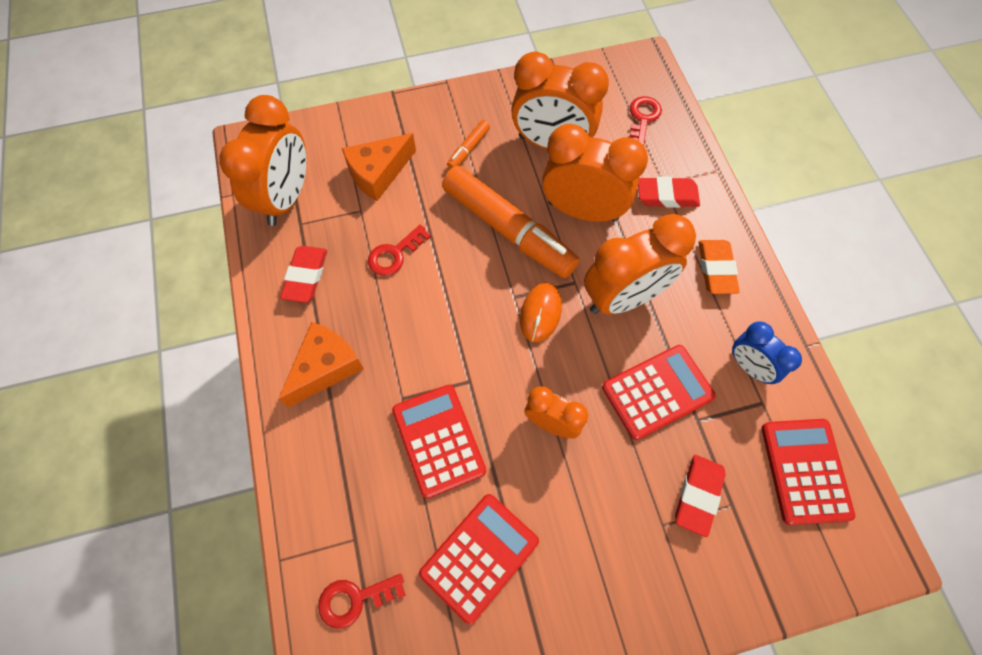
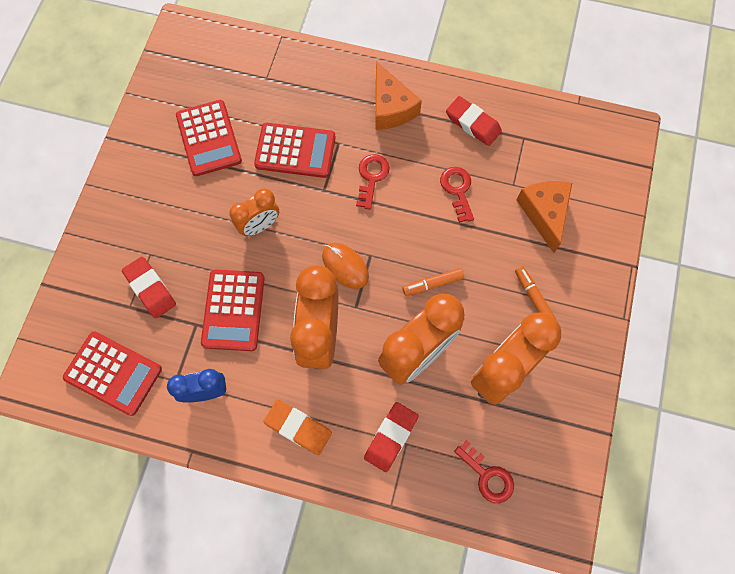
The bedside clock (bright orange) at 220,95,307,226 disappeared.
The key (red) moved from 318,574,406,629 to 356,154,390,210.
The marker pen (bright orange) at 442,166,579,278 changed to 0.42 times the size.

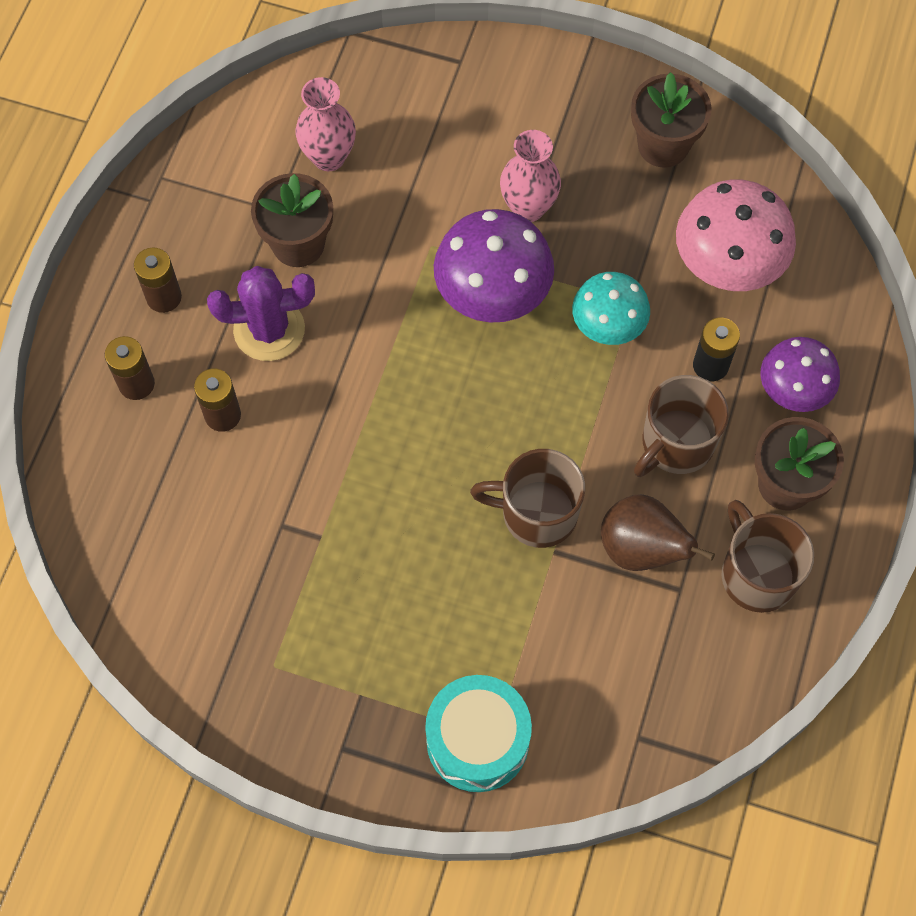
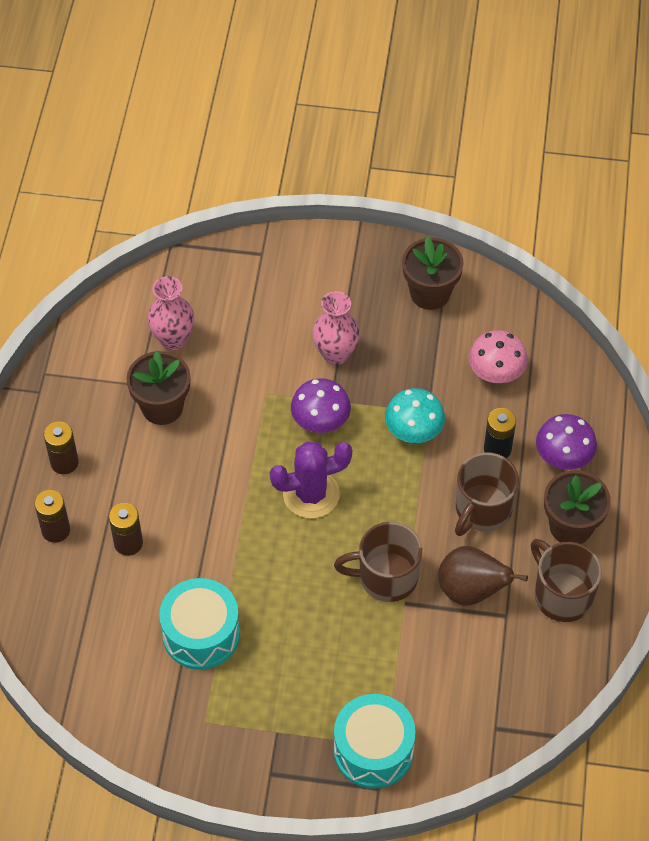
The saguaro cactus (royal purple) moved from 207,266,315,361 to 270,442,352,519.
The fungus (royal purple) at 434,209,554,323 changed to 0.65 times the size.
The fungus (rose-pink) at 676,179,796,291 changed to 0.65 times the size.
The snare drum (teal) at 159,578,240,670 appeared.

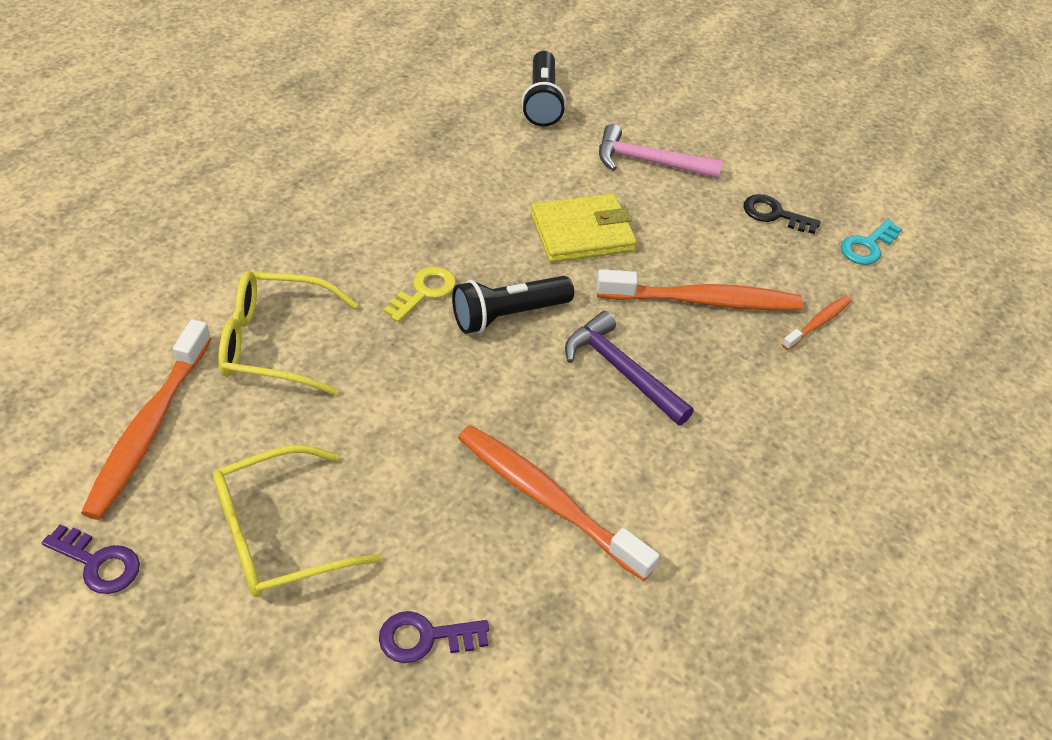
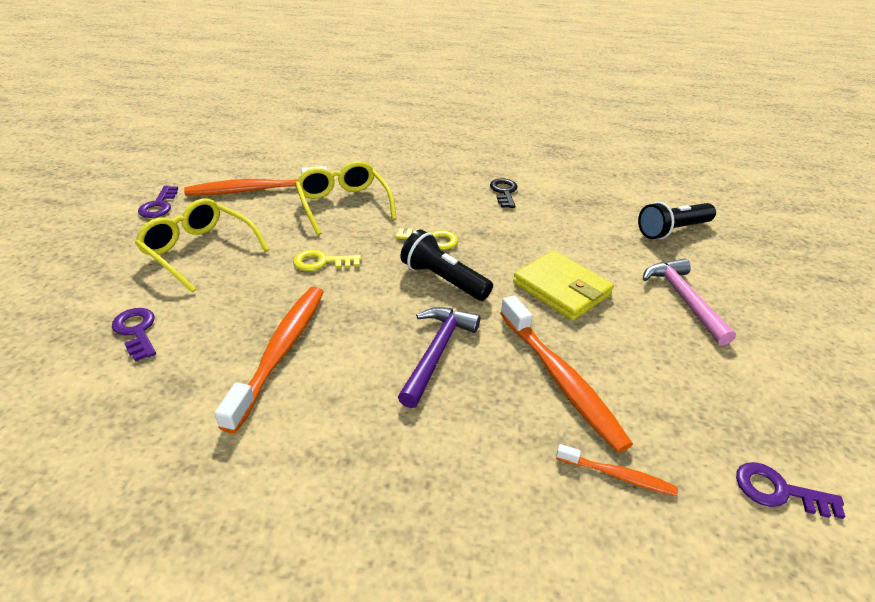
The key (ebony) moved from 744,194,821,234 to 490,178,518,208.
The key (teal) at 841,219,902,265 became the key (royal purple) at 736,462,846,519.
The key (golden) at 293,250,361,271 appeared.

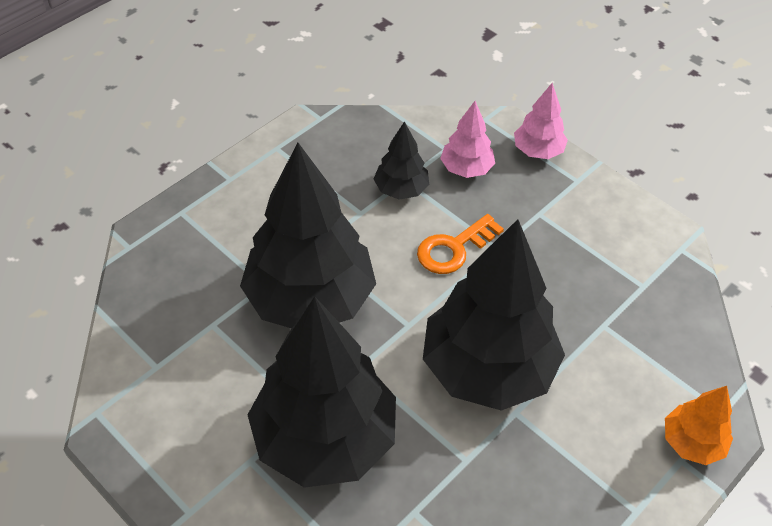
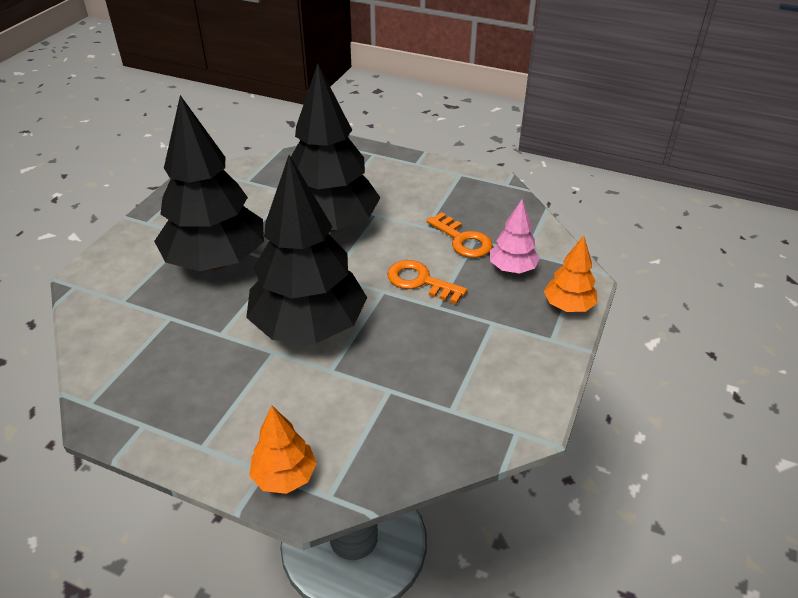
The toy tree (ebony) at 374,121,429,199 was replaced by the key (bright orange) at 427,212,493,258.
The toy tree (rose-pink) at 514,83,568,159 became the toy tree (bright orange) at 544,236,597,312.

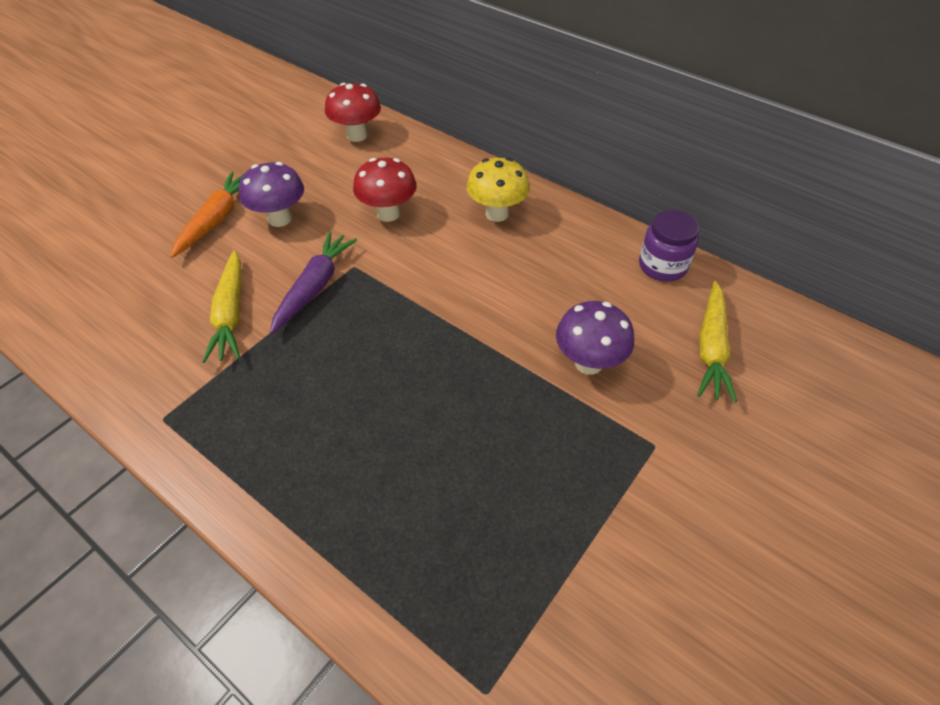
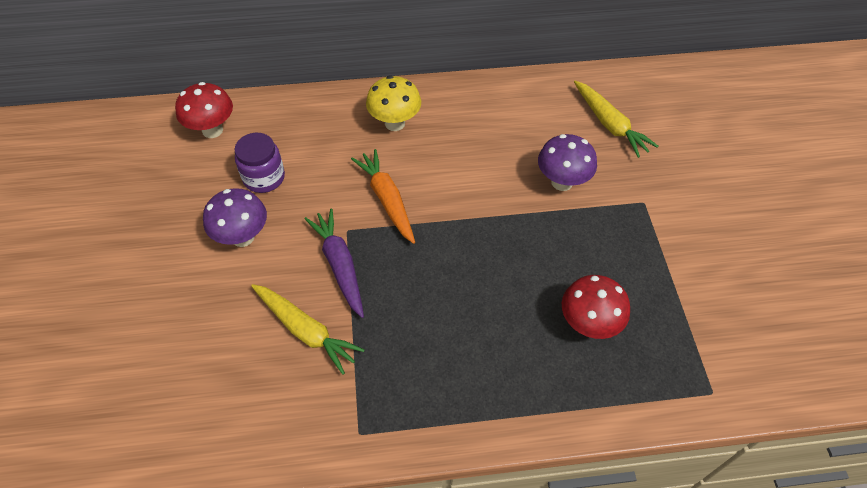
The root vegetable (bright orange) moved from 171,172,244,258 to 351,149,415,244.
The fungus (red) moved from 353,158,417,222 to 562,275,630,339.
The jam jar (royal purple) moved from 639,210,699,281 to 235,133,285,193.

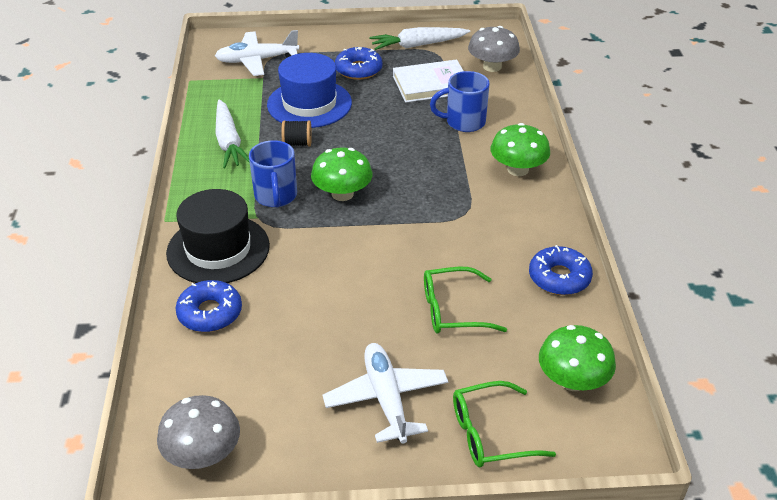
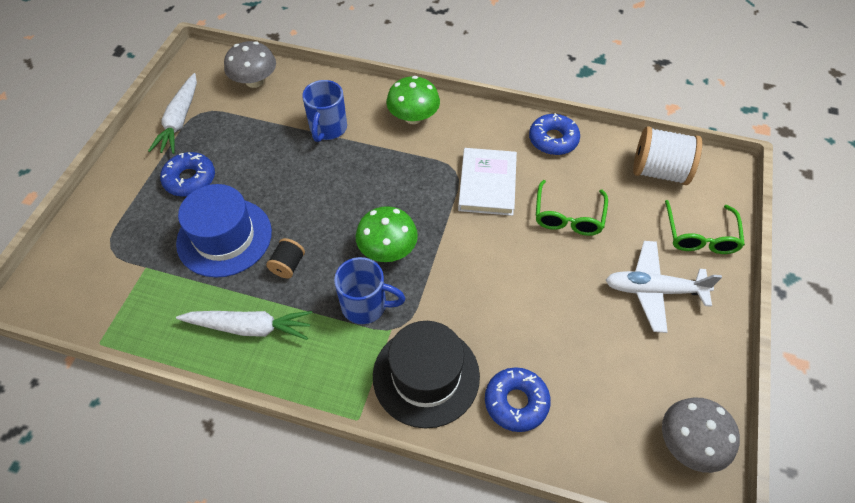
The plane (snow-white) at 215,30,299,76 disappeared.
The hardback (snow-white) moved from 393,59,463,103 to 458,148,517,216.
The fungus (leaf-green) at 539,325,616,391 was replaced by the bobbin (snow-white) at 633,126,702,185.

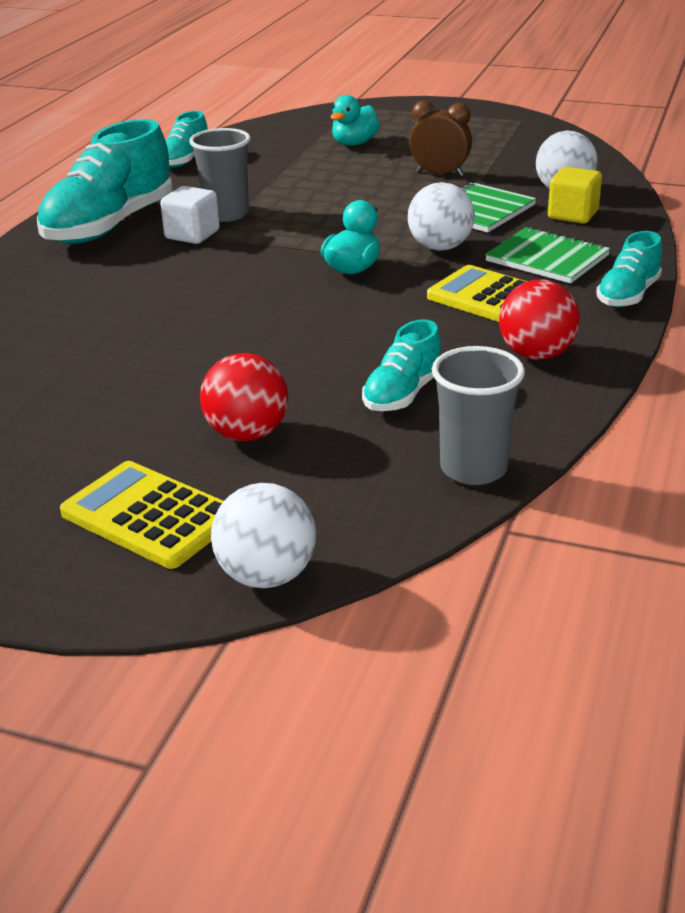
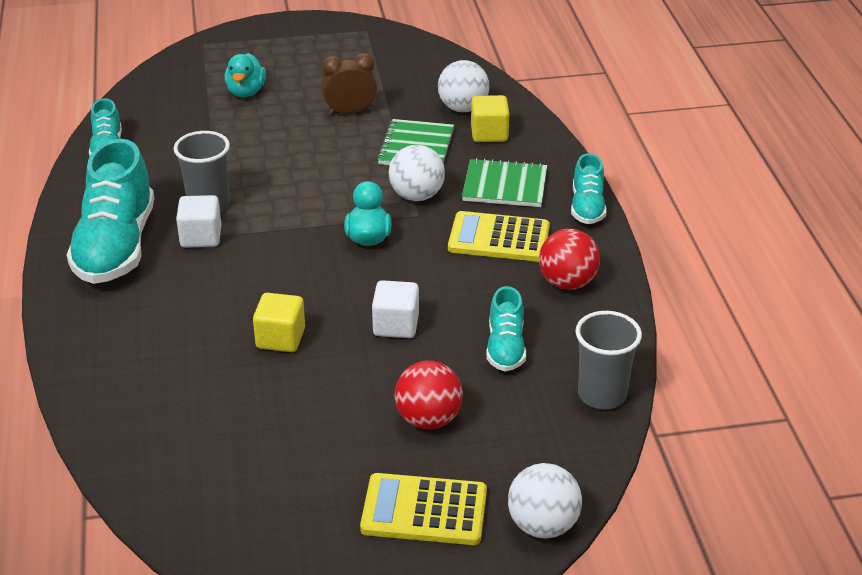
The solid cube (golden) at 253,293,305,352 appeared.
The solid cube (snow-white) at 372,280,419,338 appeared.

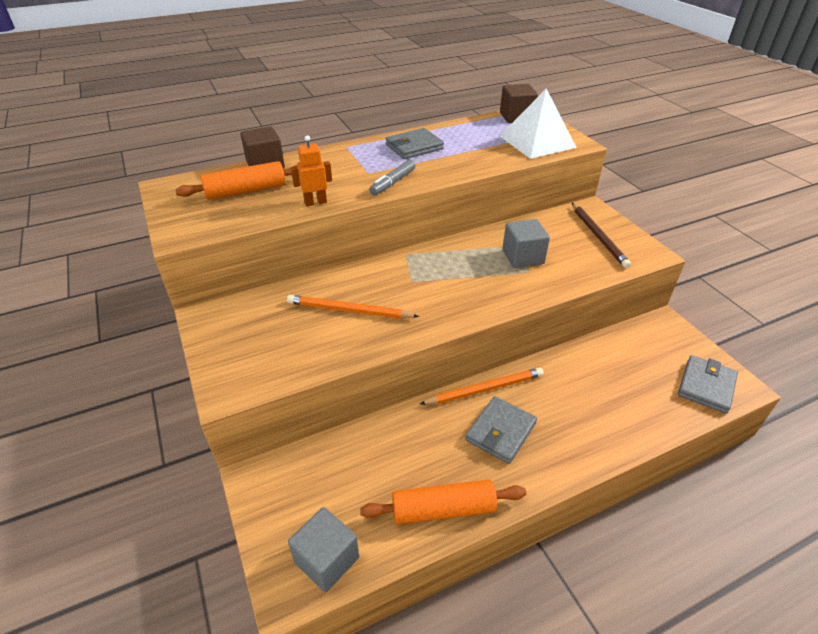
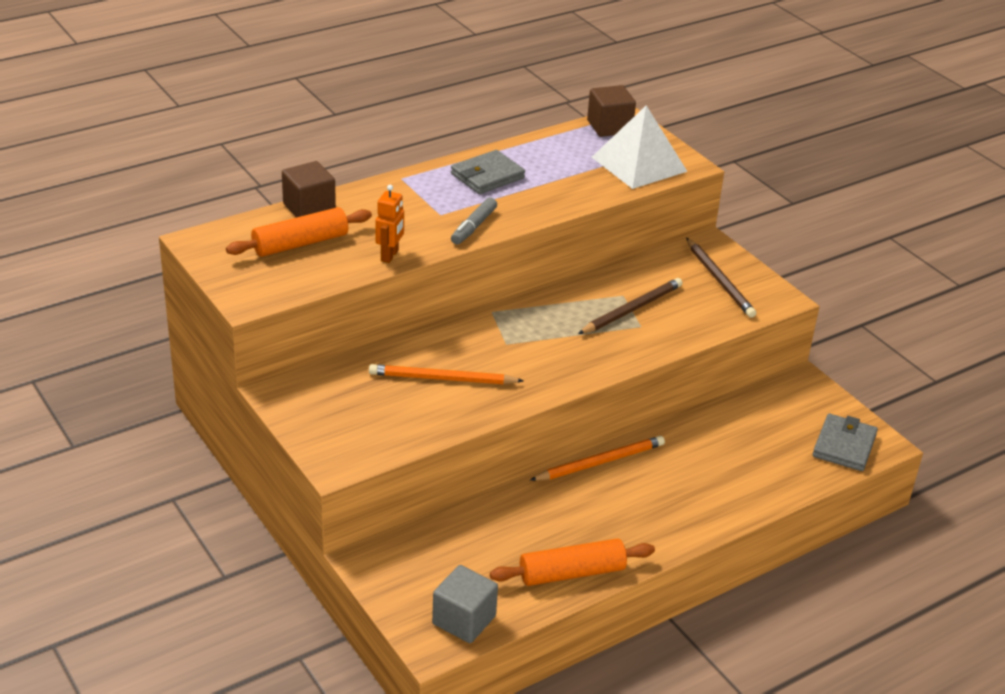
The toy robot (bright orange) at 291,135,332,206 turned 135 degrees clockwise.
The card wallet (gray) at 465,396,537,464 disappeared.
The solid cube (gray) at 502,219,550,268 was replaced by the pencil (russet) at 578,278,683,334.

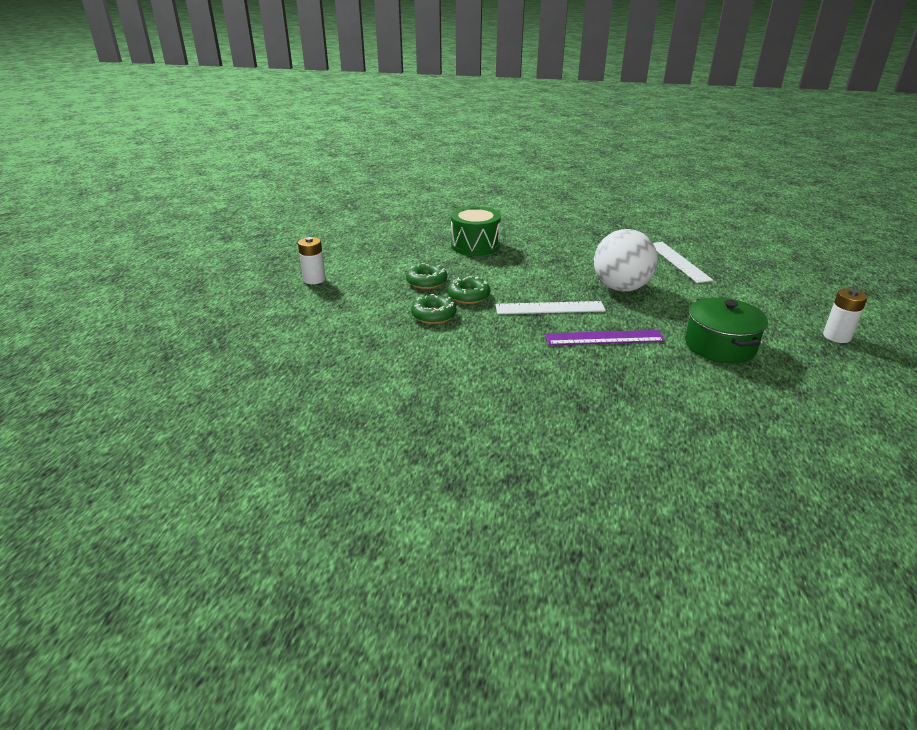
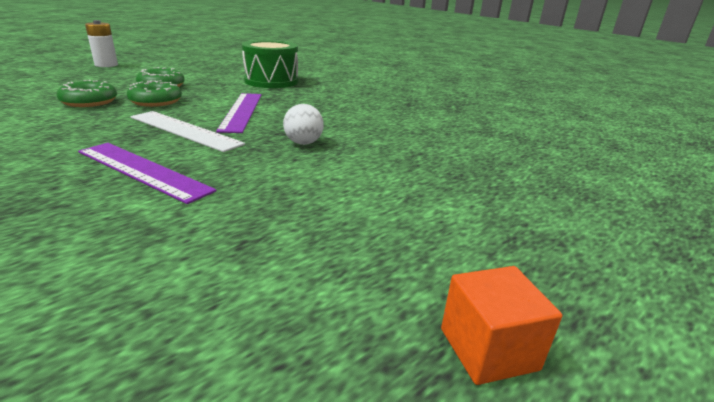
The sphere (snow-white) at 594,229,658,292 changed to 0.45 times the size.
The measuring stick (snow-white) at 653,242,714,283 disappeared.
The stockpot (leaf-green) at 685,297,768,363 disappeared.
The AA battery (snow-white) at 823,288,868,343 was replaced by the solid cube (bright orange) at 441,266,562,385.
The measuring stick (royal purple) at 216,93,262,133 appeared.

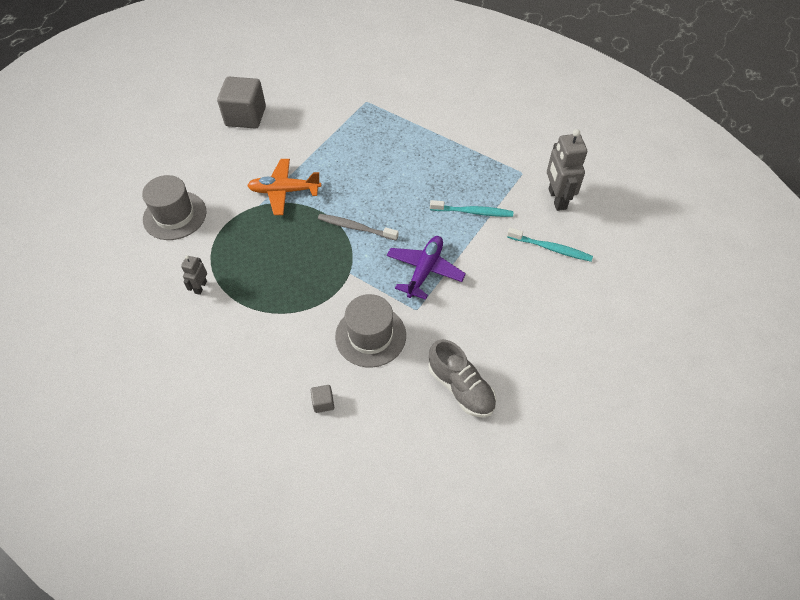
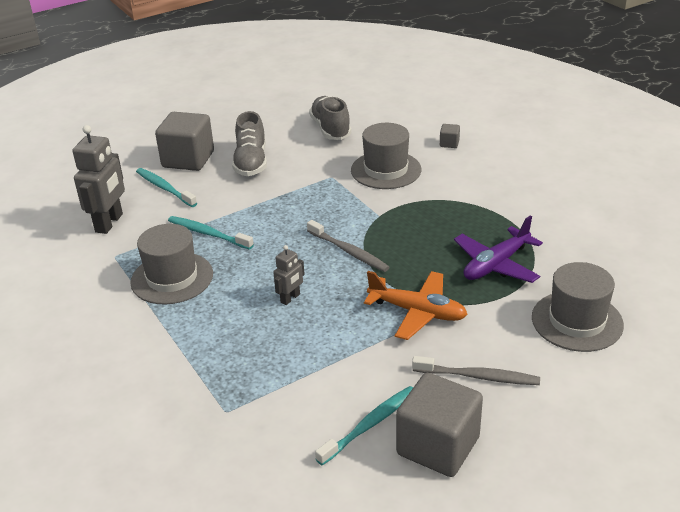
The toy robot (gray) moved from 181,255,207,295 to 273,245,305,305.
The plane (royal purple) moved from 387,236,466,300 to 454,215,543,283.
The top hat (gray) at 130,224,213,305 appeared.
The solid cube (gray) at 155,112,214,171 appeared.
The lace-up shoe (gray) at 232,111,267,176 appeared.
The tooth brush (teal) at 315,386,413,465 appeared.
The tooth brush (gray) at 412,356,540,385 appeared.

